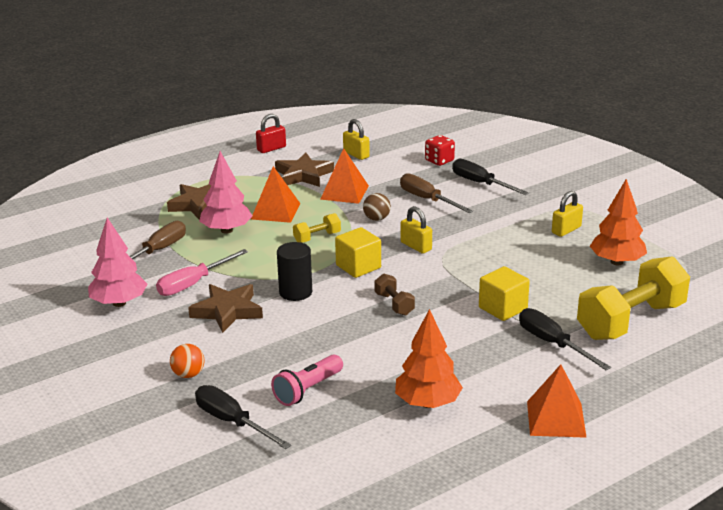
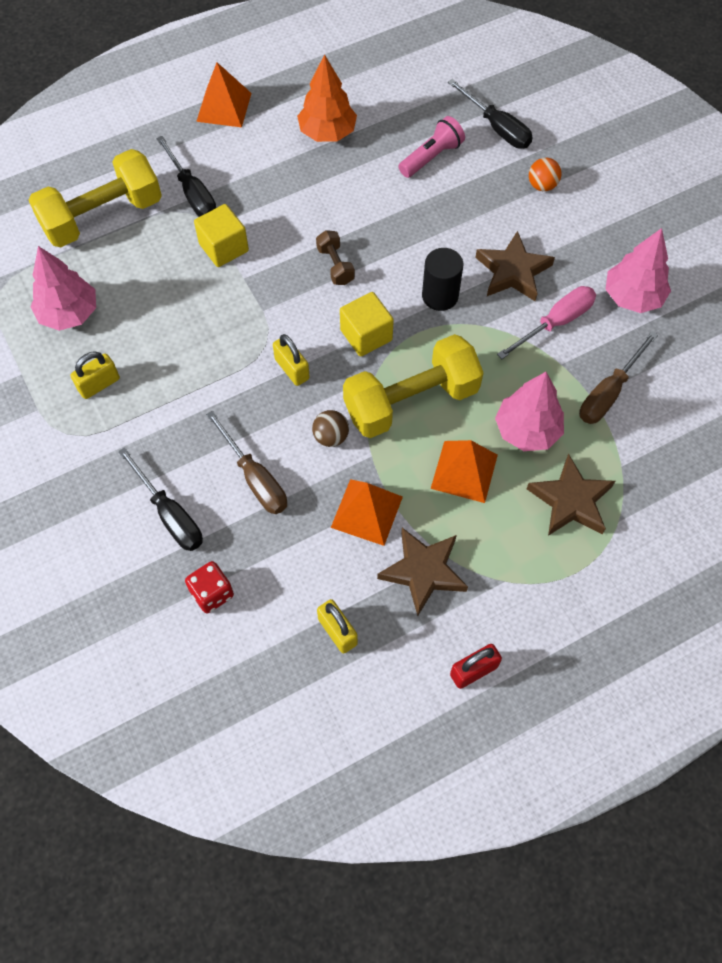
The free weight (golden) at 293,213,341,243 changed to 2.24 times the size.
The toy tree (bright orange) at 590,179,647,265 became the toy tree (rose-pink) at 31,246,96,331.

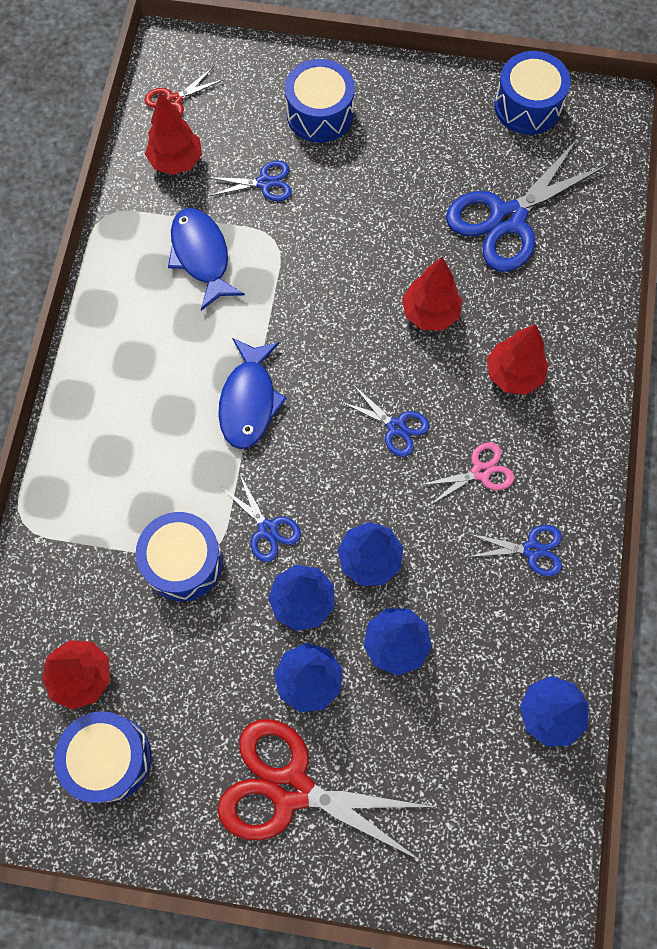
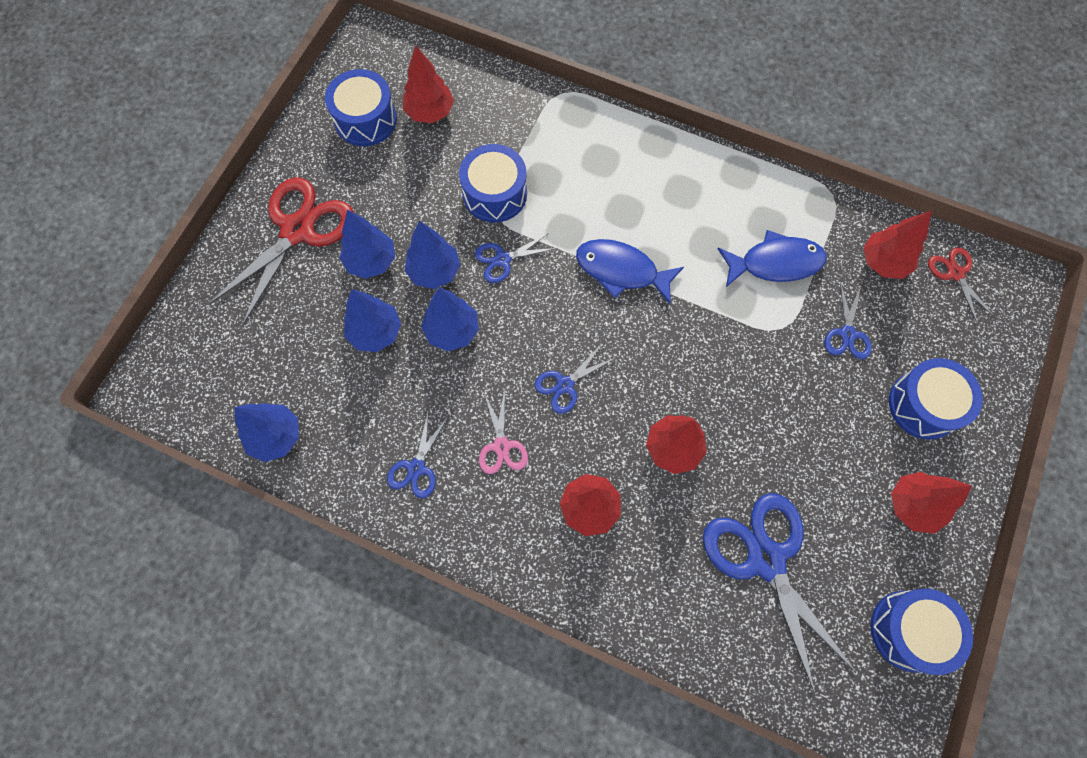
The toy tree (red) at 891,472,972,534 appeared.

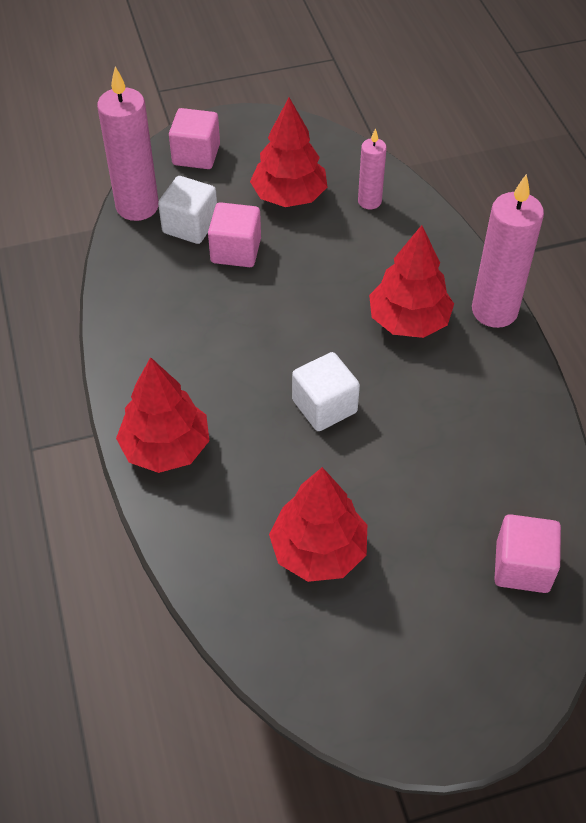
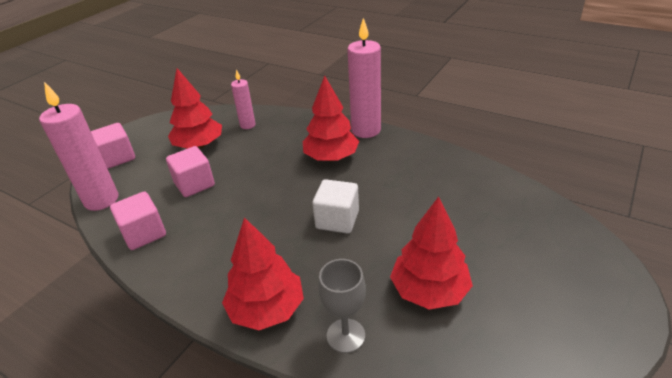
The solid cube (snow-white) at 158,176,217,244 disappeared.
The solid cube (rose-pink) moved from 494,514,561,593 to 110,191,166,250.
The wine glass (gray) at 318,259,366,353 appeared.

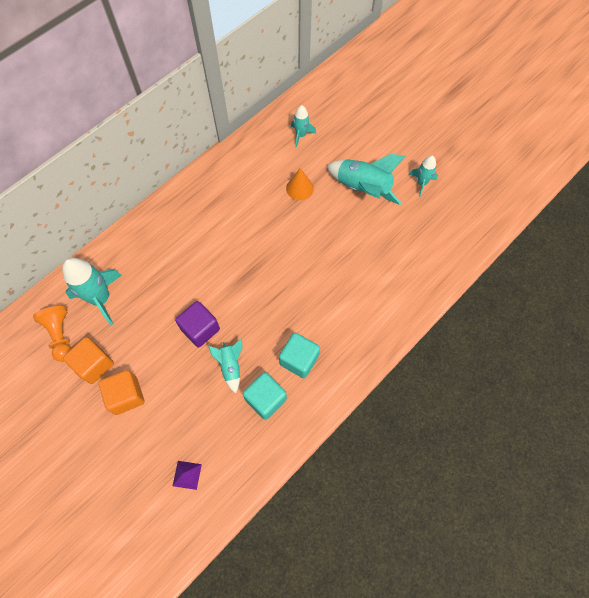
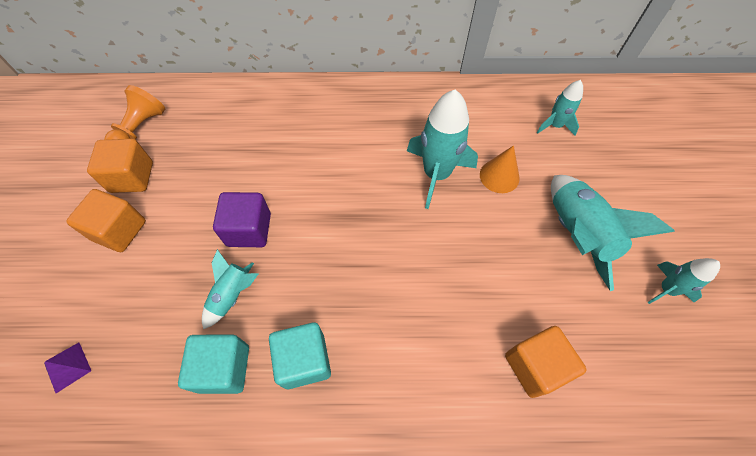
The spaceship (teal) moved from 62,258,122,325 to 407,89,478,209.
The solid cube (bright orange) at 505,326,586,398 appeared.

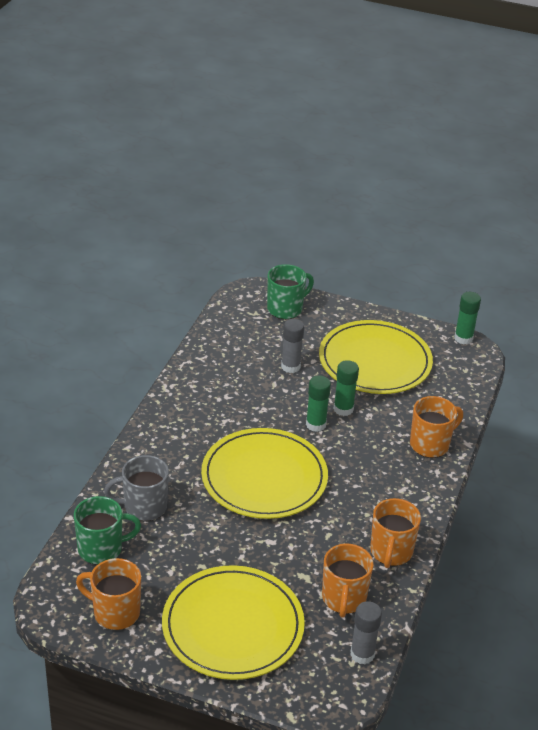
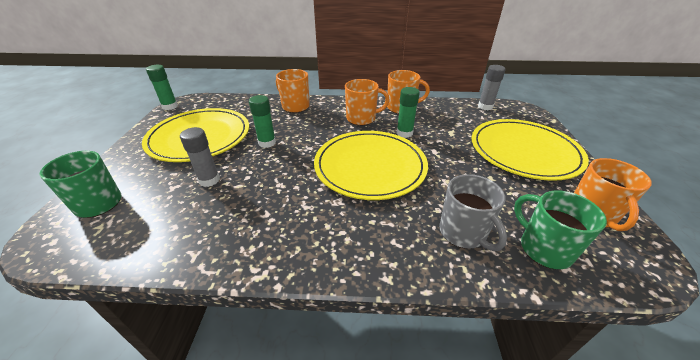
The glue stick (leaf-green) moved from 306,375,331,432 to 397,87,420,138.
The tea mug (bright orange) moved from 322,543,374,618 to 345,79,390,125.

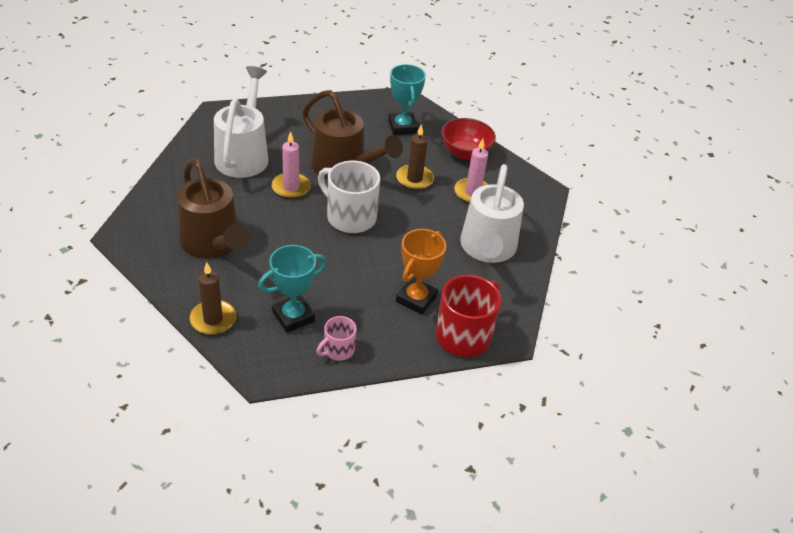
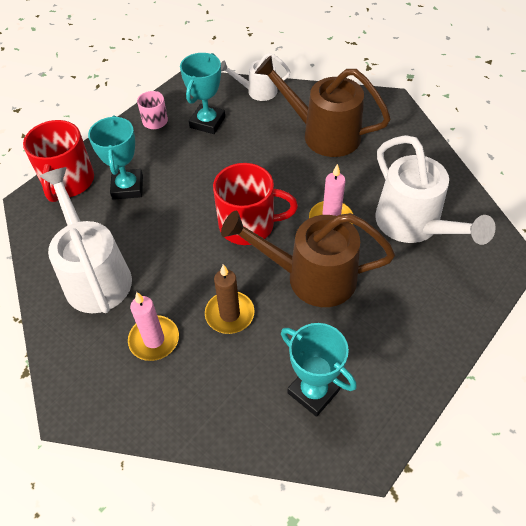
The wax candle (russet) at 189,262,236,335 was replaced by the watering can (snow-white) at 221,53,290,101.
The tea mug (snow-white) at 318,161,380,233 became the tea mug (red) at 213,163,298,245.
The trophy (bright orange) at 396,229,446,314 became the trophy (teal) at 88,115,143,200.
The serving bowl (red) at 441,118,496,160 disappeared.

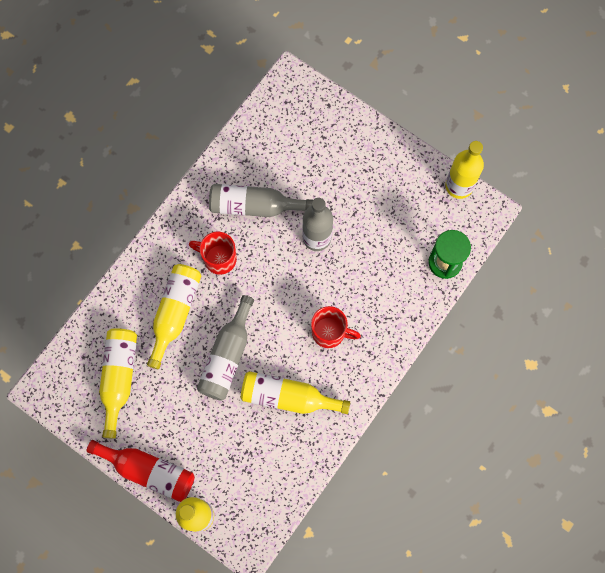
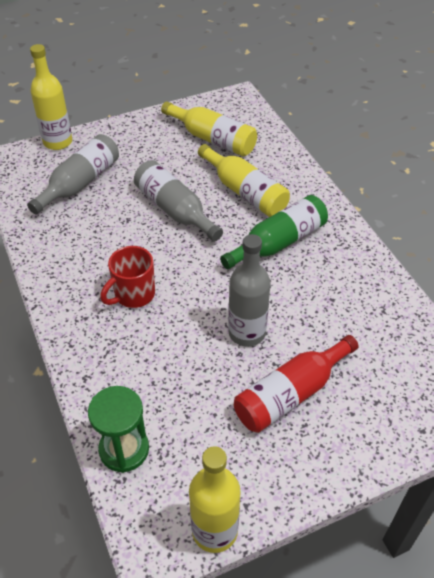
The bottle (red) moved from 86,440,195,502 to 234,335,359,433.
The tea mug (red) at 189,232,237,275 was replaced by the bottle (leaf-green) at 220,195,328,269.
The bottle (gray) moved from 209,184,313,217 to 27,134,119,214.
The bottle (golden) at 241,371,350,414 disappeared.

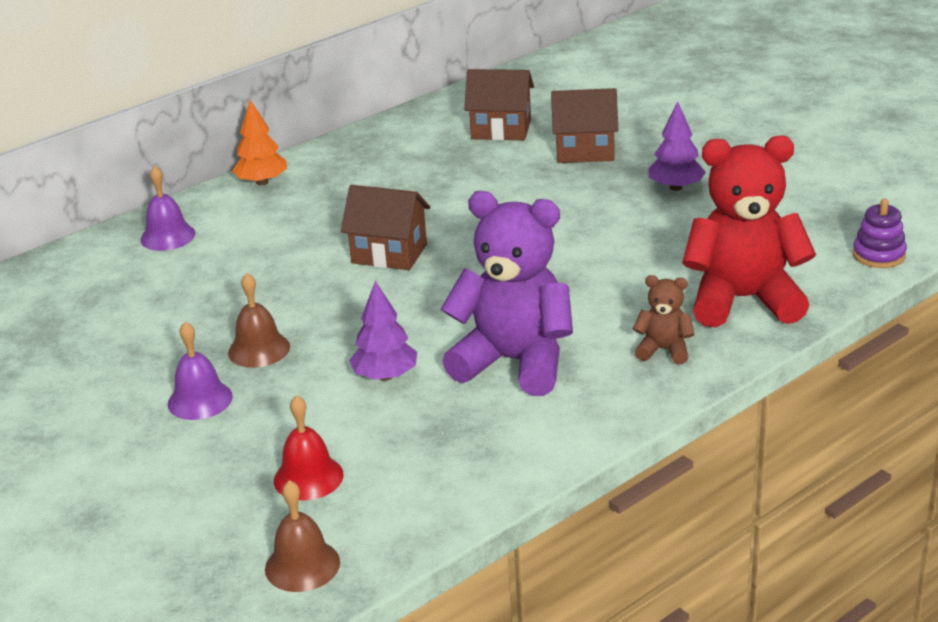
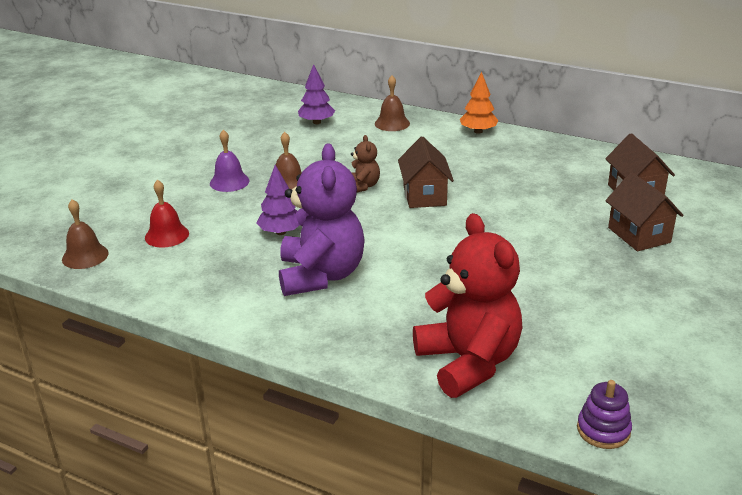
The bell (royal purple) at 140,166,195,251 became the bell (russet) at 375,76,410,131.
The stuffed bear (russet) moved from 633,275,694,364 to 351,135,380,192.
The toy tree (royal purple) moved from 648,102,706,191 to 298,64,335,124.

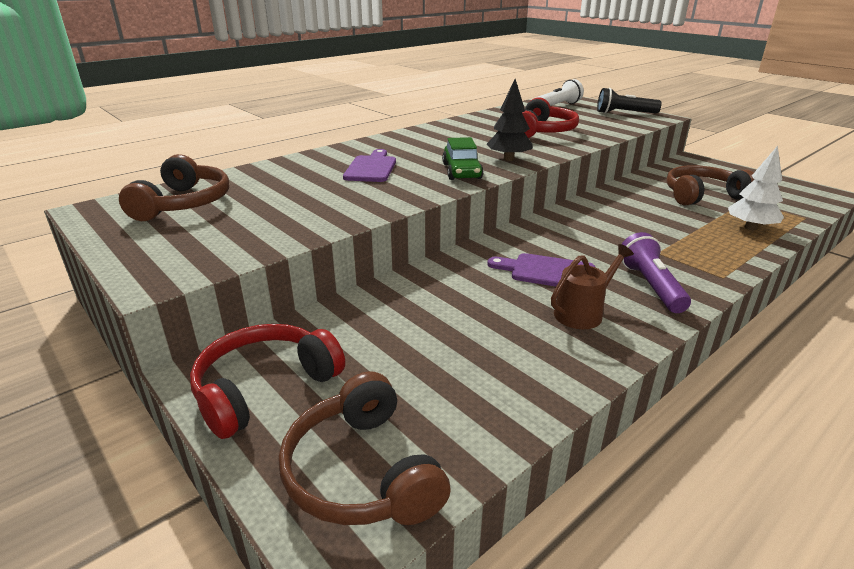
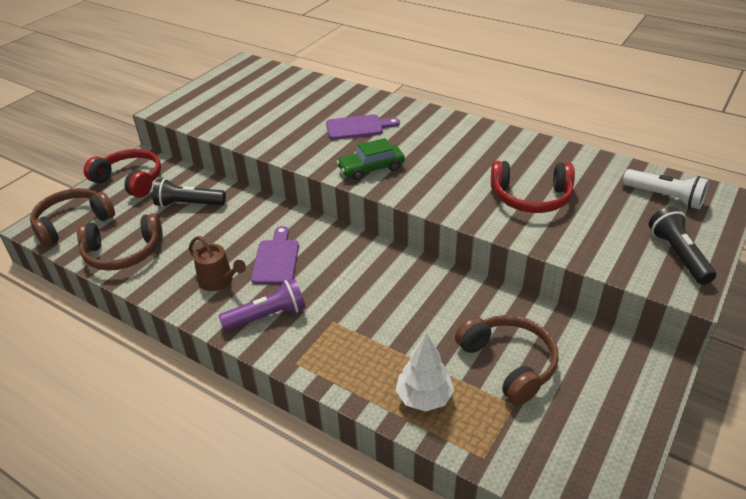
The headphones (russet) moved from 119,154,229,221 to 77,213,163,271.
The toy tree (ebony) at 486,79,533,161 disappeared.
The flashlight (ebony) at 152,179,226,207 appeared.

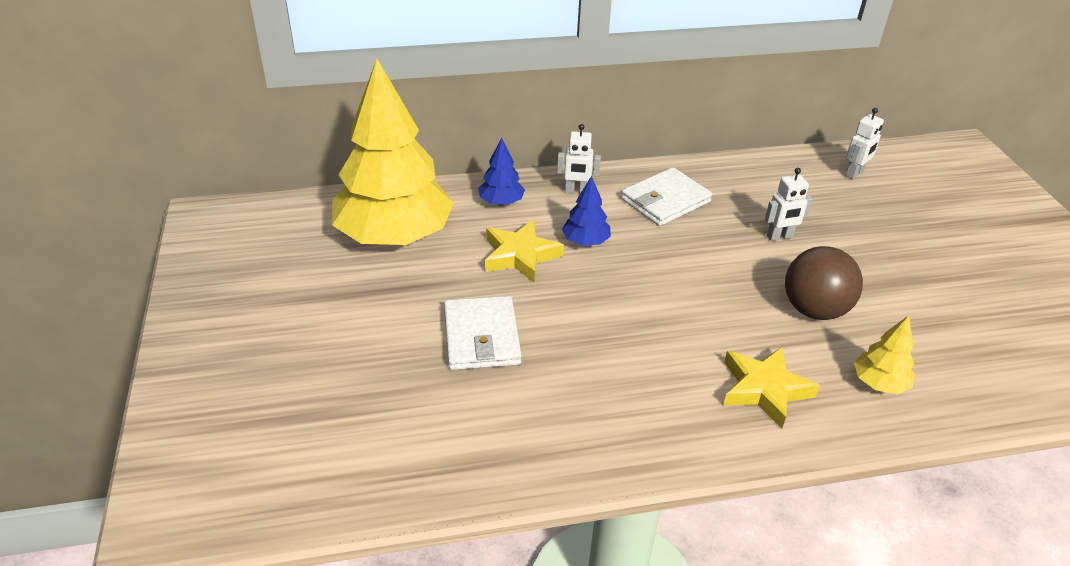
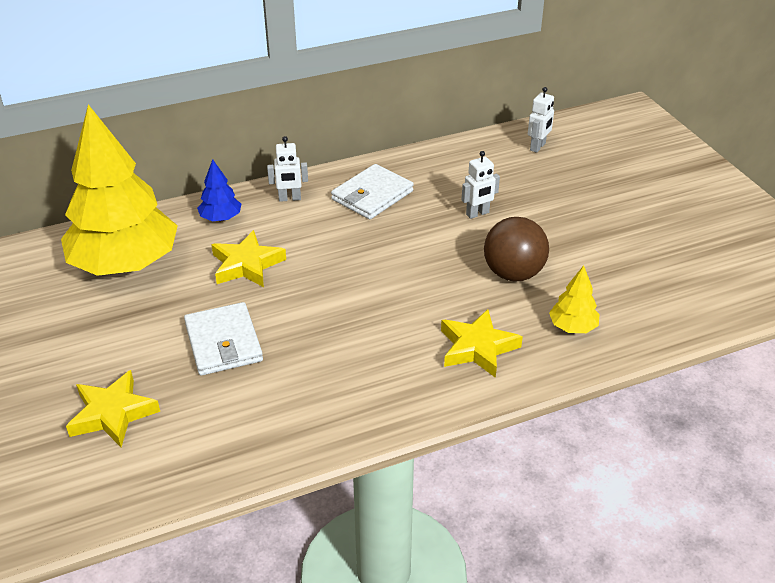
The toy tree (royal blue) at 562,176,611,246 disappeared.
The star shape (golden) at 66,370,160,447 appeared.

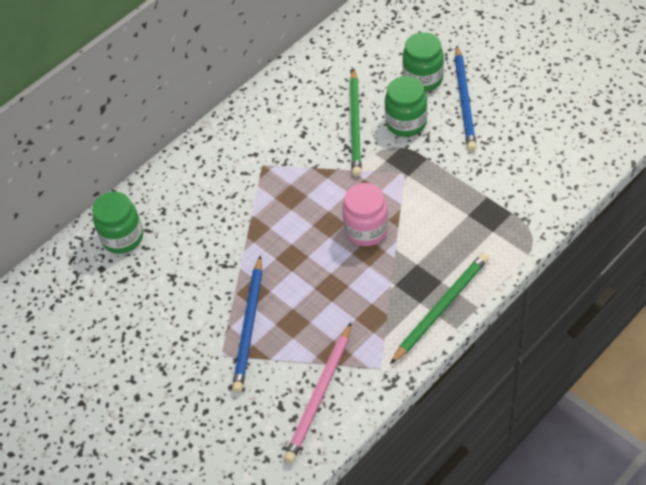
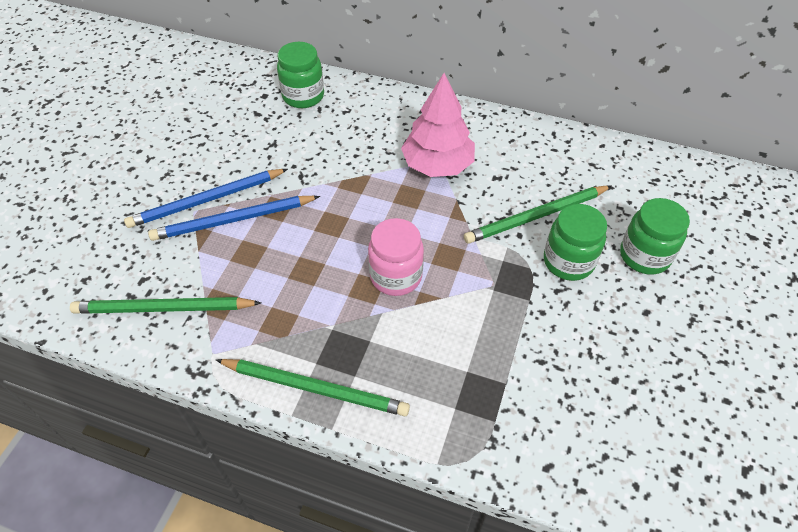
The pencil (rose-pink) at 284,323,351,463 became the pencil (leaf-green) at 70,297,261,314.
The pencil (royal blue) moved from 455,46,477,151 to 124,169,288,228.
The toy tree (rose-pink) at 401,73,475,177 appeared.

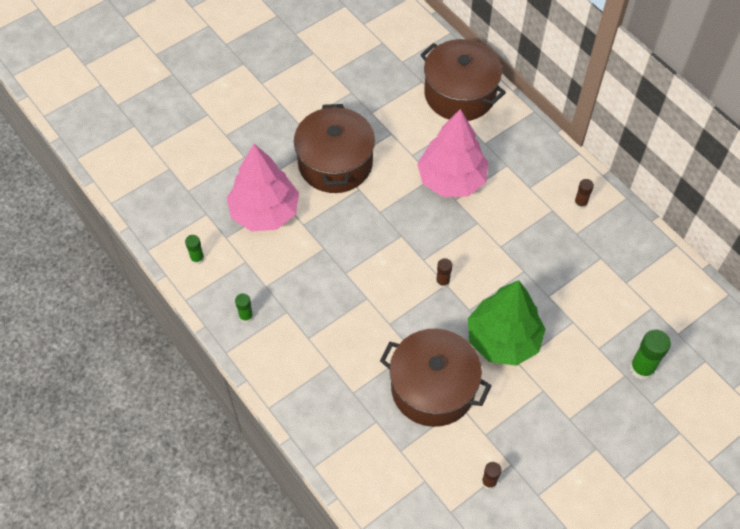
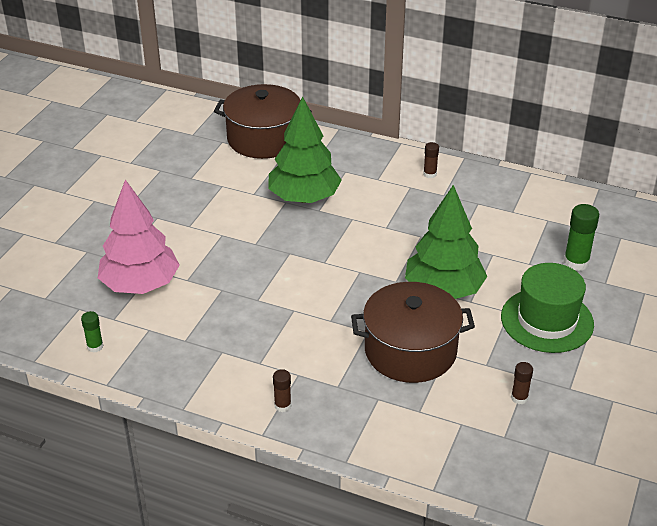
The glue stick (leaf-green) at 235,293,253,323 disappeared.
The stockpot (russet) at 294,104,375,193 disappeared.
The toy tree (rose-pink) at 417,109,488,197 became the toy tree (leaf-green) at 268,96,342,203.
The glue stick (russet) moved from 436,258,452,288 to 273,369,291,412.
The top hat (leaf-green) at 501,263,594,353 appeared.

